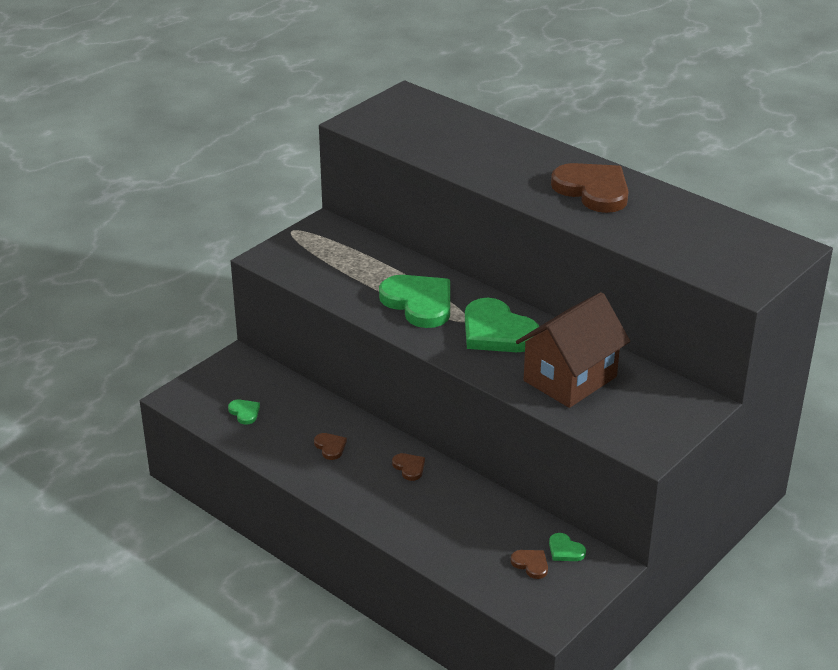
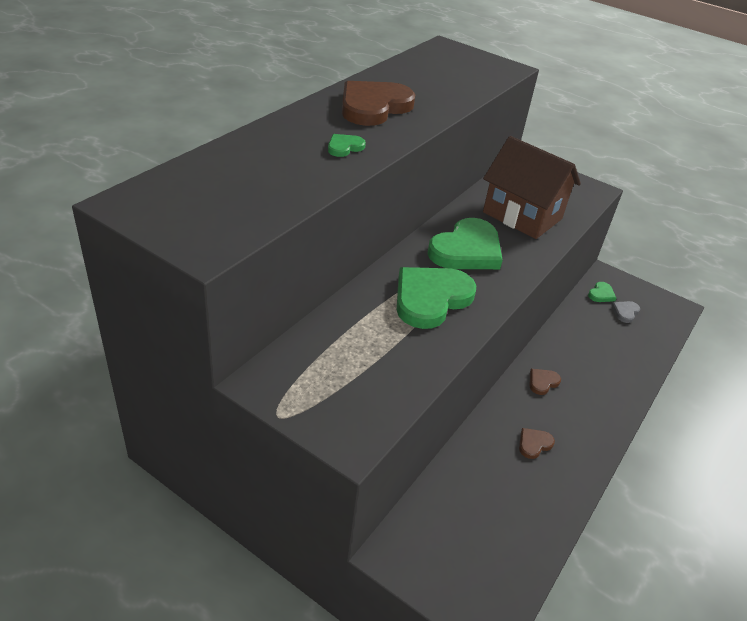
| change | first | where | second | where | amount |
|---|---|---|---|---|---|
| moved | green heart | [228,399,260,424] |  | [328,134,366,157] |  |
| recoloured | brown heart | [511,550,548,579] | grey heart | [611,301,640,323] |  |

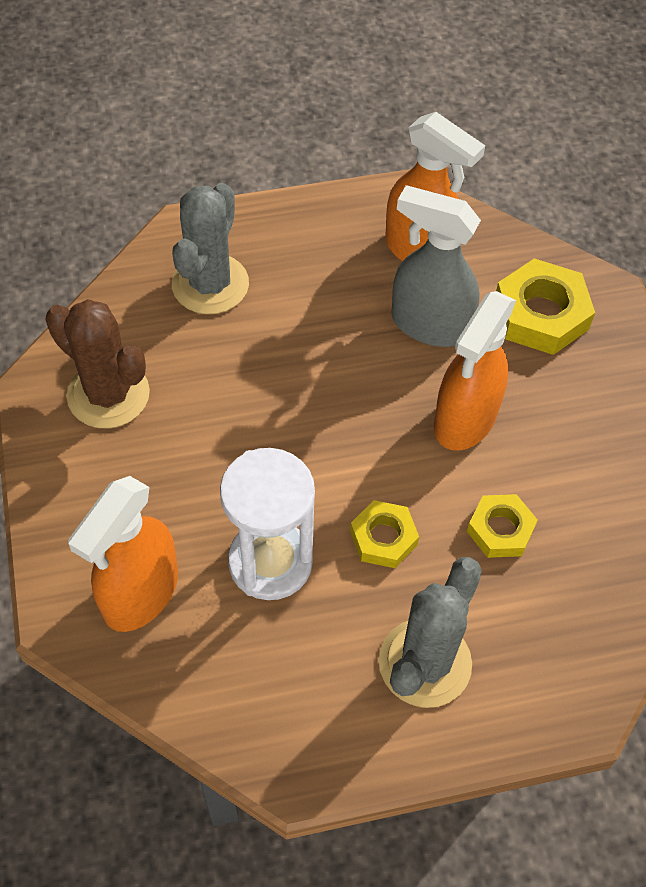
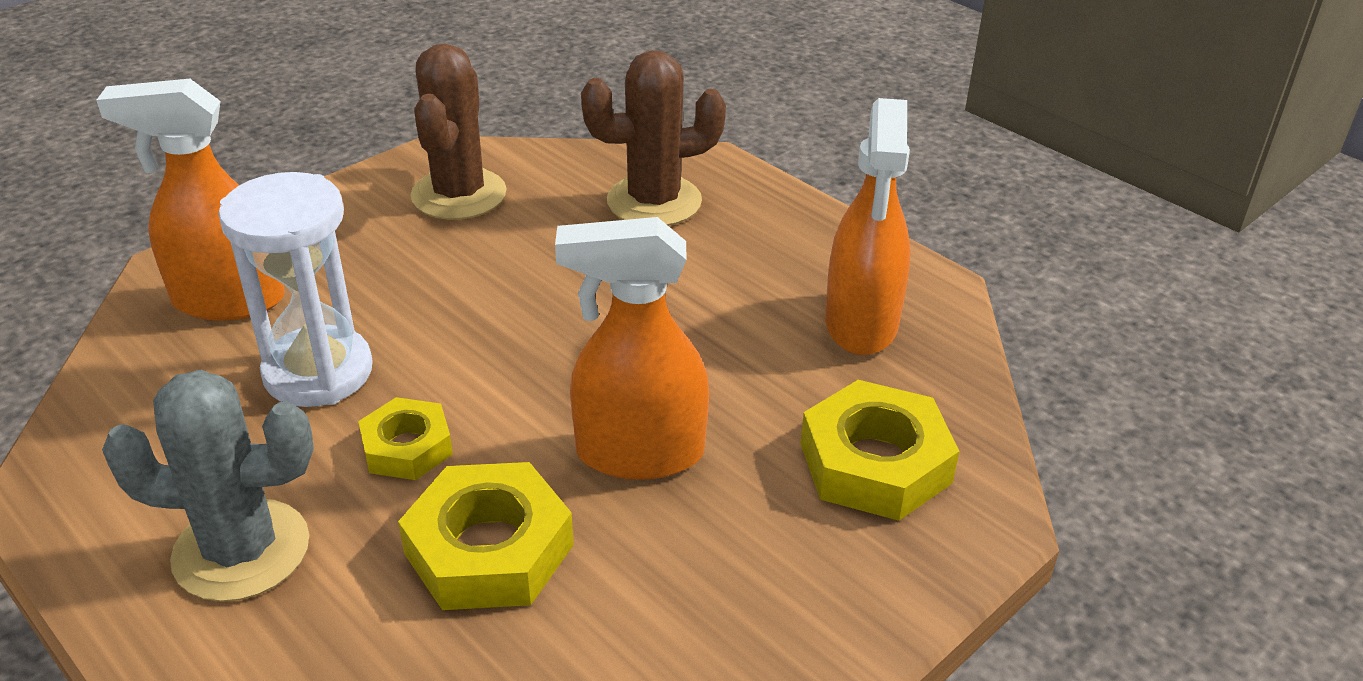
| change | first | where | second | where | amount |
|---|---|---|---|---|---|
| resized | yellow nut | [467,494,538,558] |  | [398,462,574,610] | x1.62 |
| recoloured | grey cactus | [172,183,249,314] | brown cactus | [581,50,726,226] |  |
| removed | grey spray bottle | [392,185,481,347] |  |  |  |

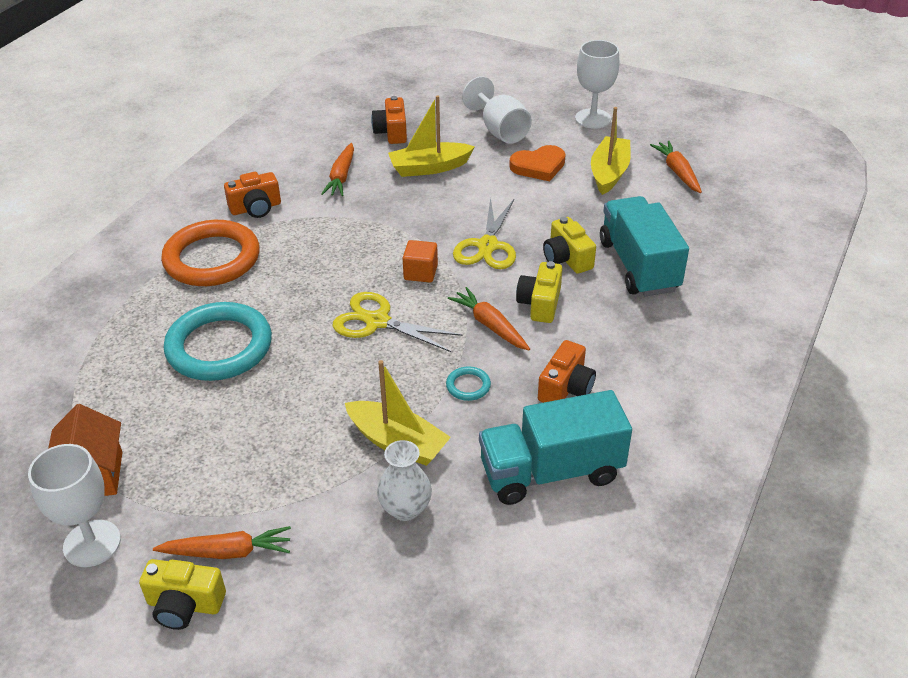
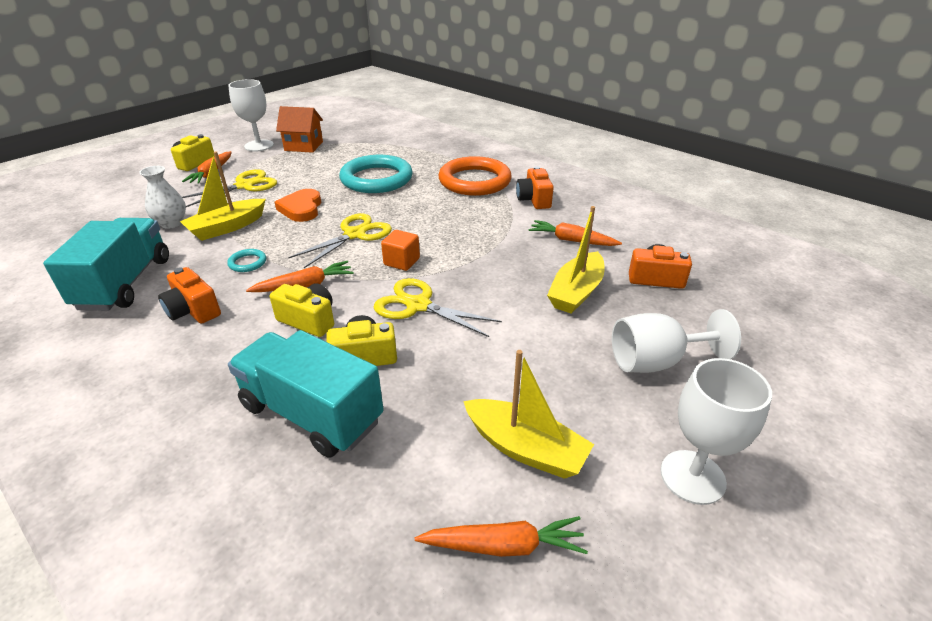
| change | first | where | second | where | amount |
|---|---|---|---|---|---|
| added |  |  | yellow scissors | [182,169,277,207] |  |
| turned | turquoise truck | [600,196,689,297] |  | [228,330,384,458] | 150 degrees counterclockwise |
| moved | orange heart | [509,145,566,181] |  | [275,189,321,222] |  |
| turned | yellow boat | [388,95,475,177] |  | [547,206,605,314] | 150 degrees counterclockwise |

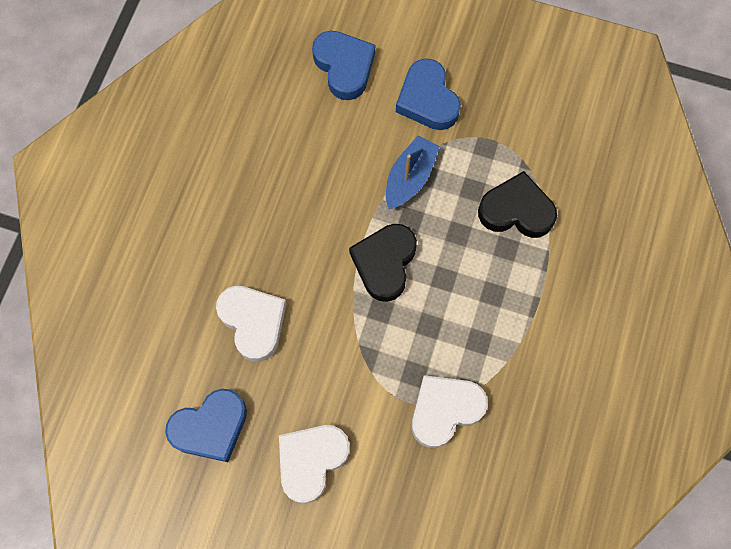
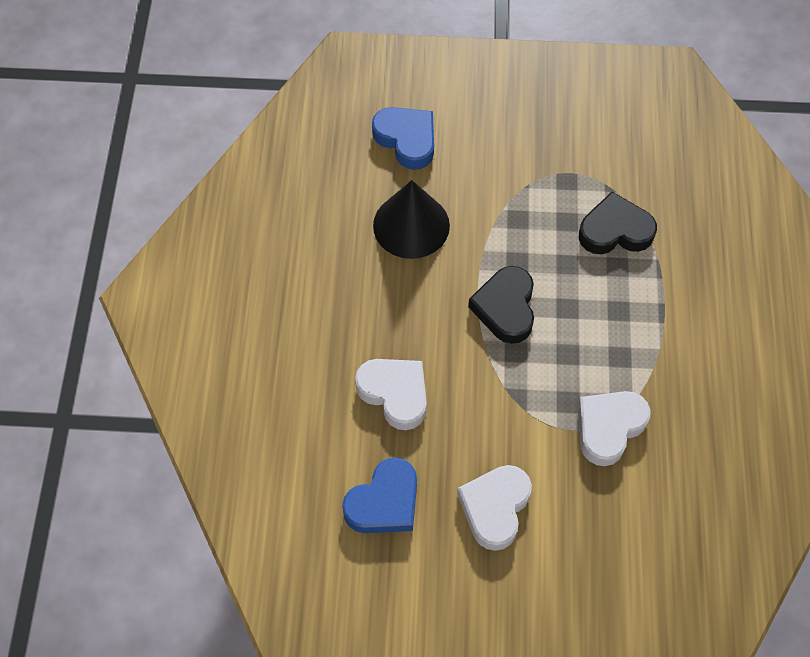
| change | first | where | second | where | amount |
|---|---|---|---|---|---|
| added |  |  | black cone | [373,180,450,259] |  |
| removed | blue boat | [386,135,440,209] |  |  |  |
| removed | blue heart | [396,58,461,130] |  |  |  |

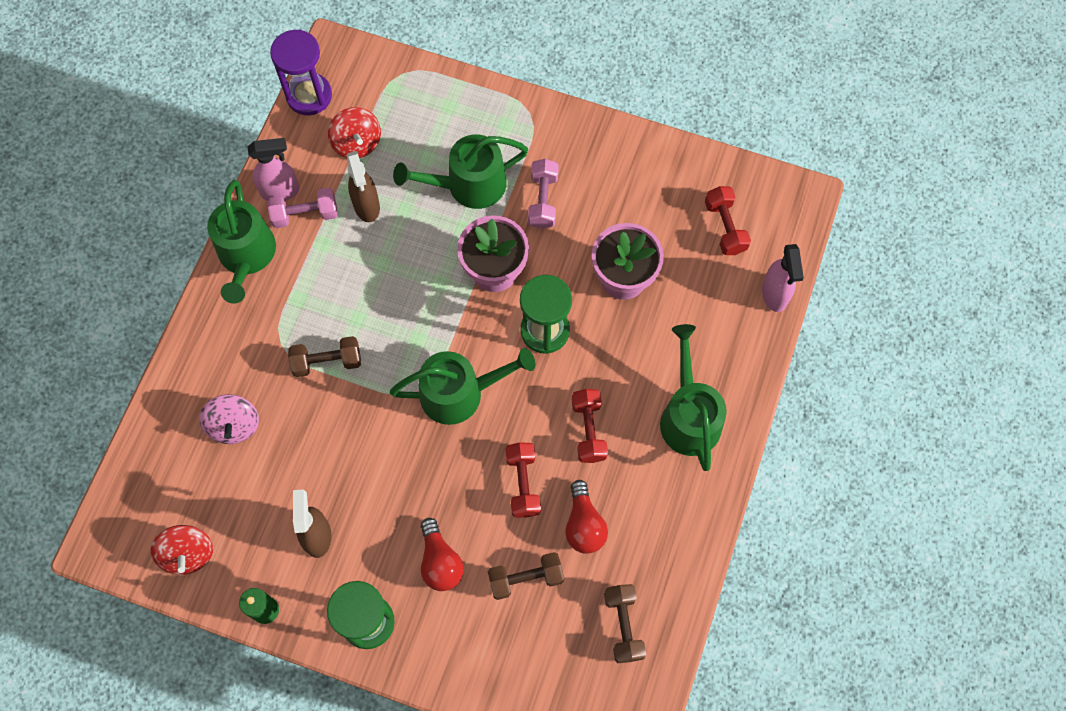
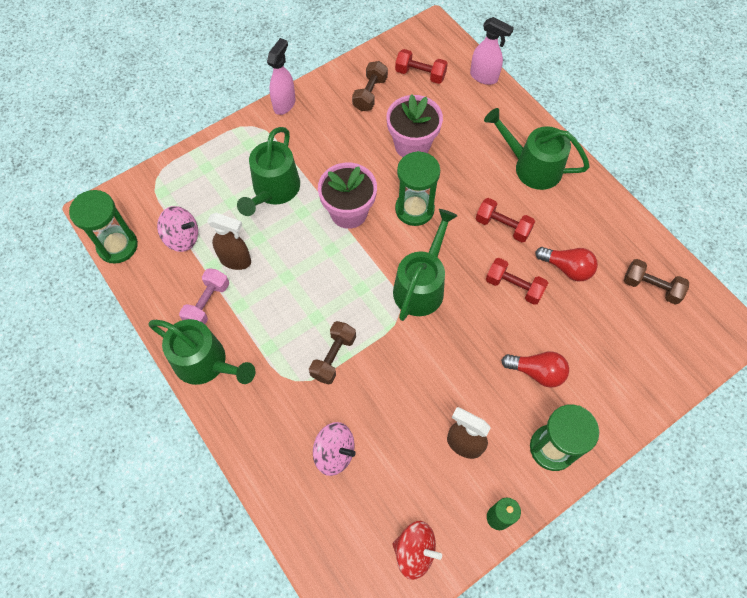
| change | first | where | second | where | amount |
|---|---|---|---|---|---|
| recoloured | purple hourglass | [270,29,332,115] | green hourglass | [69,190,138,264] |  |
| recoloured | red spinning top | [328,107,381,158] | pink spinning top | [157,206,198,252] |  |
| moved | pink spray bottle | [248,138,299,201] |  | [267,38,296,115] |  |
| moved | brown dumbbell | [488,552,564,600] |  | [352,61,388,111] |  |
| removed | pink dumbbell | [528,159,559,229] |  |  |  |

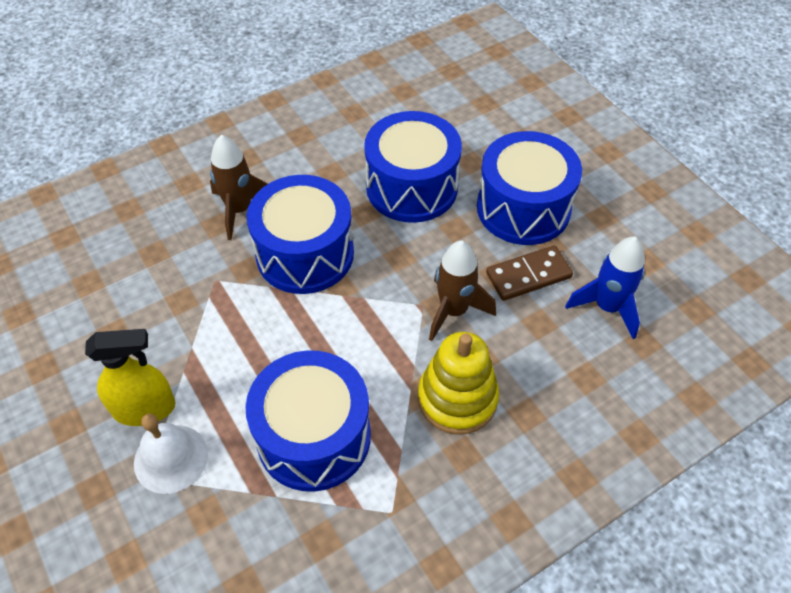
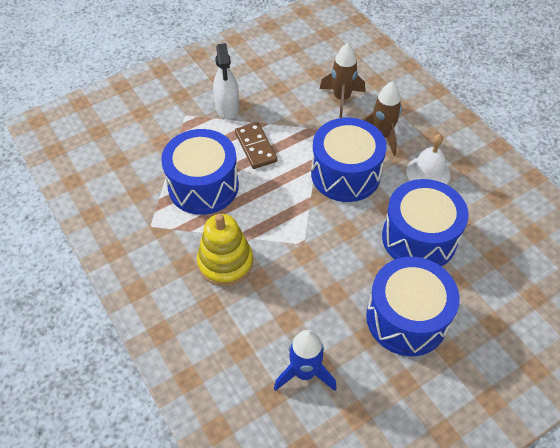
| change | first | where | second | where | amount |
|---|---|---|---|---|---|
| recoloured | yellow spray bottle | [85,329,176,426] | white spray bottle | [213,43,239,120] |  |
| moved | brown domino | [486,246,573,301] |  | [235,122,277,169] |  |
| moved | brown rocket | [429,240,496,341] |  | [320,43,365,118] |  |
| moved | white bell | [134,414,208,494] |  | [406,134,450,185] |  |

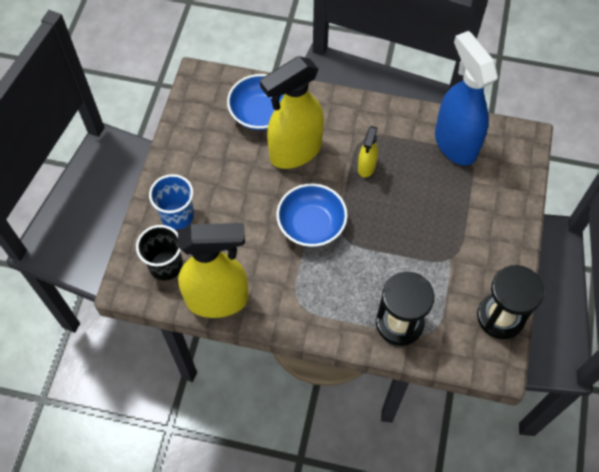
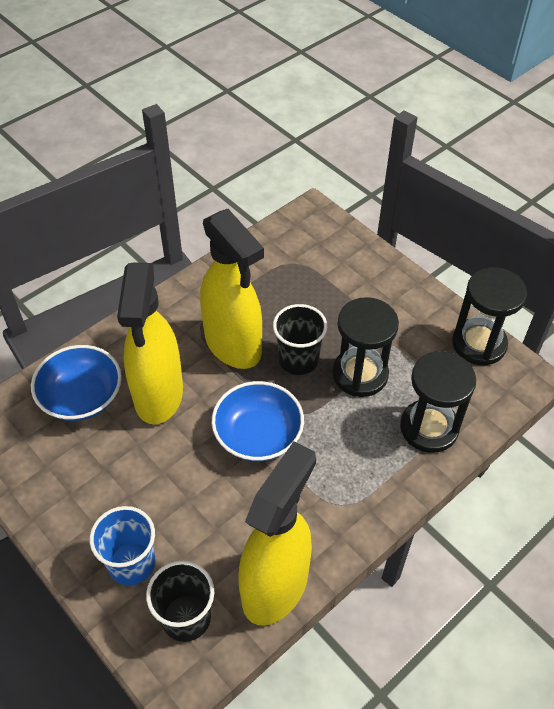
| change | first | where | second | where | amount |
|---|---|---|---|---|---|
| resized | yellow spray bottle | [358,126,378,177] |  | [200,209,264,369] | x2.16 |
| added |  |  | black cup | [273,304,327,375] |  |
| added |  |  | black hourglass | [333,297,399,397] |  |
| removed | blue spray bottle | [435,31,498,165] |  |  |  |

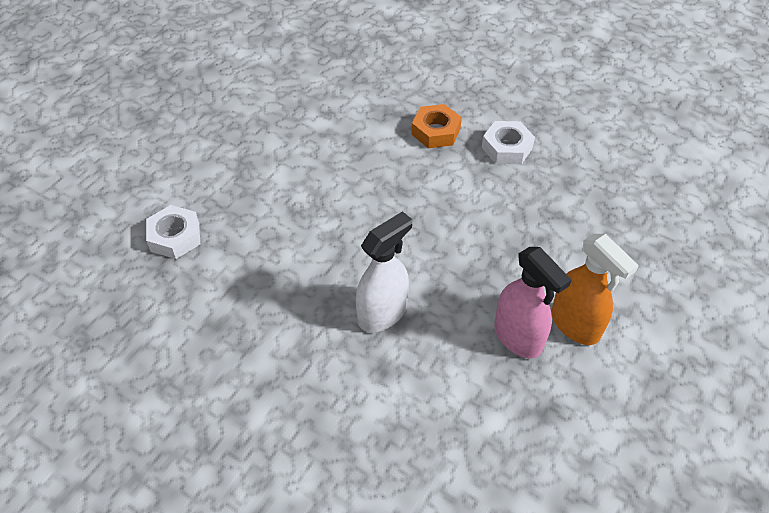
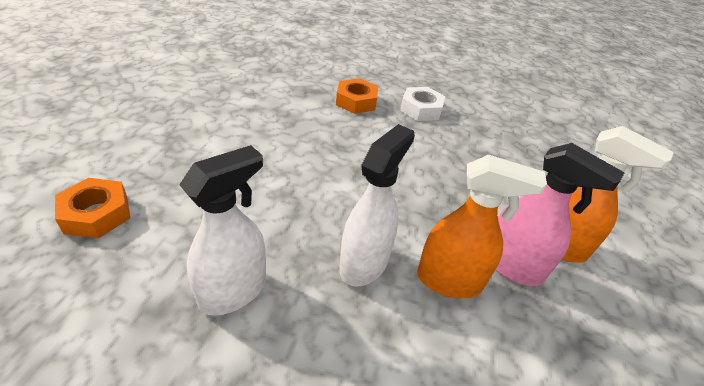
| change | first | where | second | where | amount |
|---|---|---|---|---|---|
| recoloured | white nut | [146,205,200,259] | orange nut | [55,178,130,238] |  |
| added |  |  | white spray bottle | [179,145,266,316] |  |
| added |  |  | orange spray bottle | [417,155,547,298] |  |

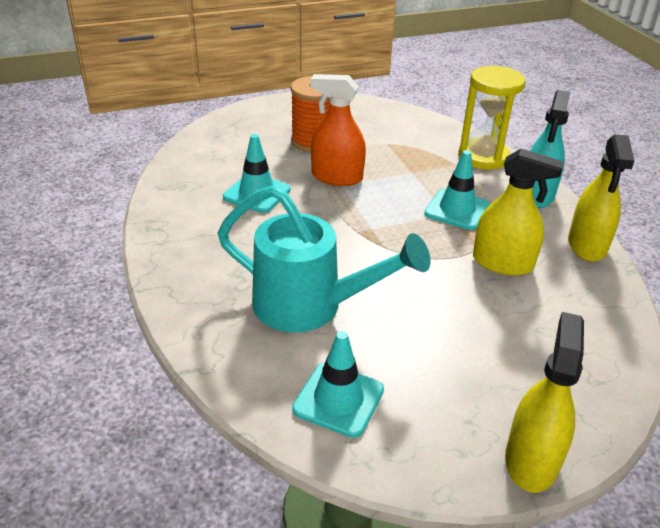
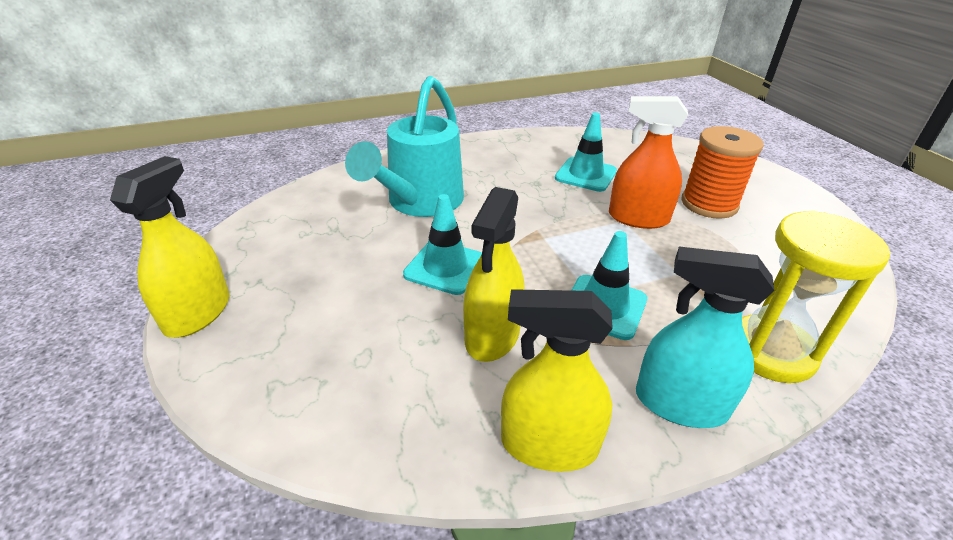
| change | first | where | second | where | amount |
|---|---|---|---|---|---|
| turned | yellow spray bottle | [505,312,584,493] |  | [110,156,230,338] | 90 degrees counterclockwise |
| moved | turquoise traffic cone | [292,331,384,438] |  | [403,194,482,295] |  |
| turned | orange spray bottle | [310,74,366,186] |  | [609,96,688,229] | 90 degrees counterclockwise |

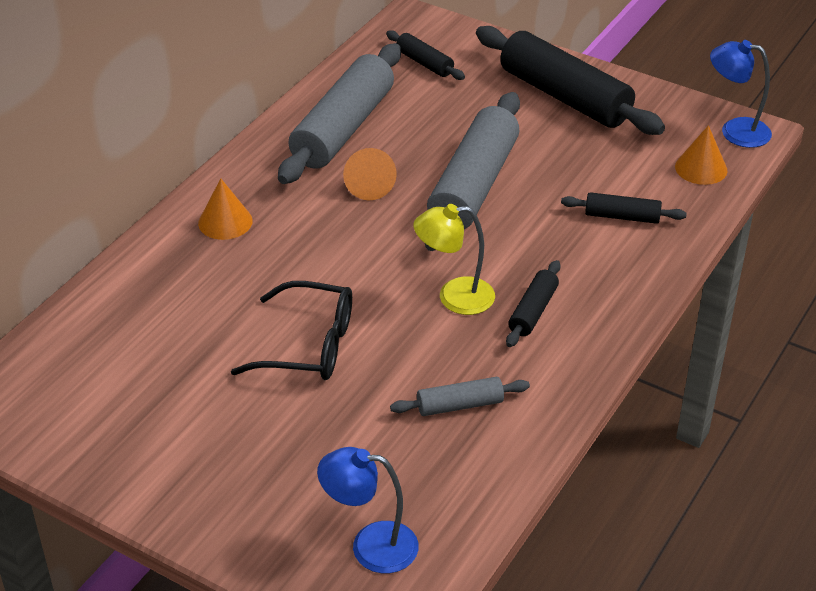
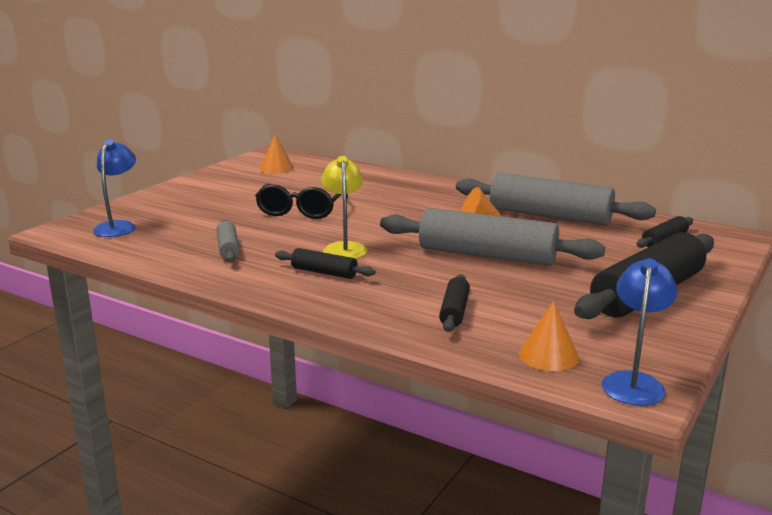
| change | first | where | second | where | amount |
|---|---|---|---|---|---|
| moved | orange cone | [198,178,253,240] |  | [259,135,294,174] |  |

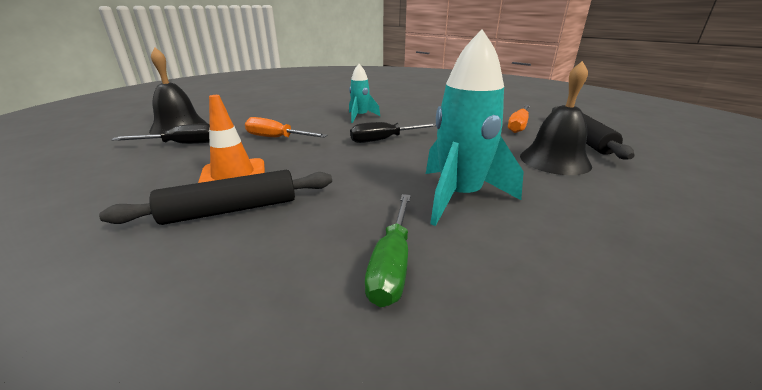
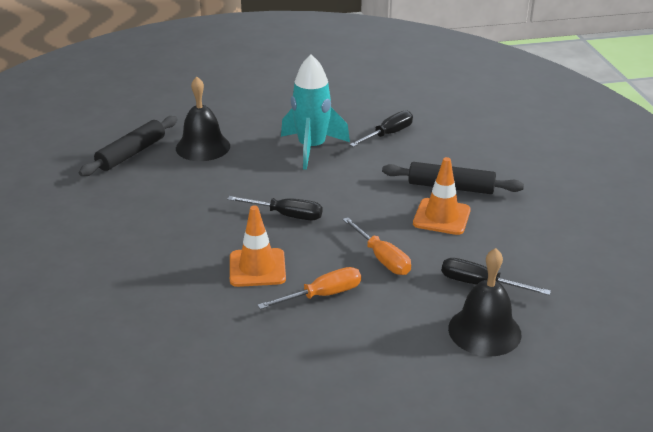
| change | first | where | second | where | amount |
|---|---|---|---|---|---|
| replaced | turquoise rocket | [349,64,380,123] | orange traffic cone | [230,205,286,287] |  |
| moved | orange screwdriver | [508,105,530,133] |  | [257,267,361,310] |  |
| recoloured | green screwdriver | [365,194,411,307] | black screwdriver | [349,110,413,147] |  |

